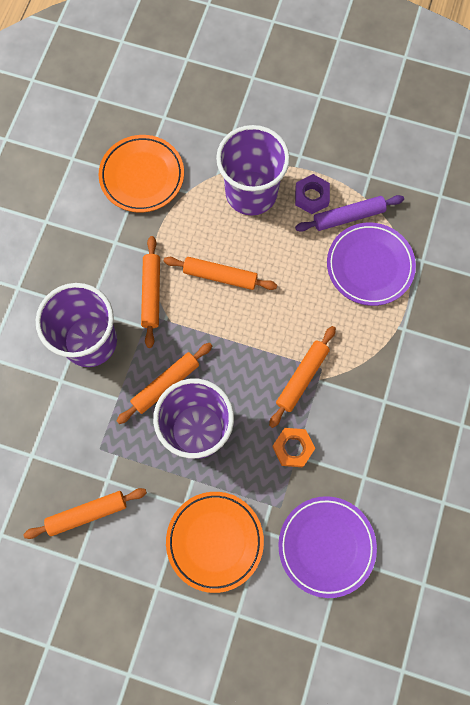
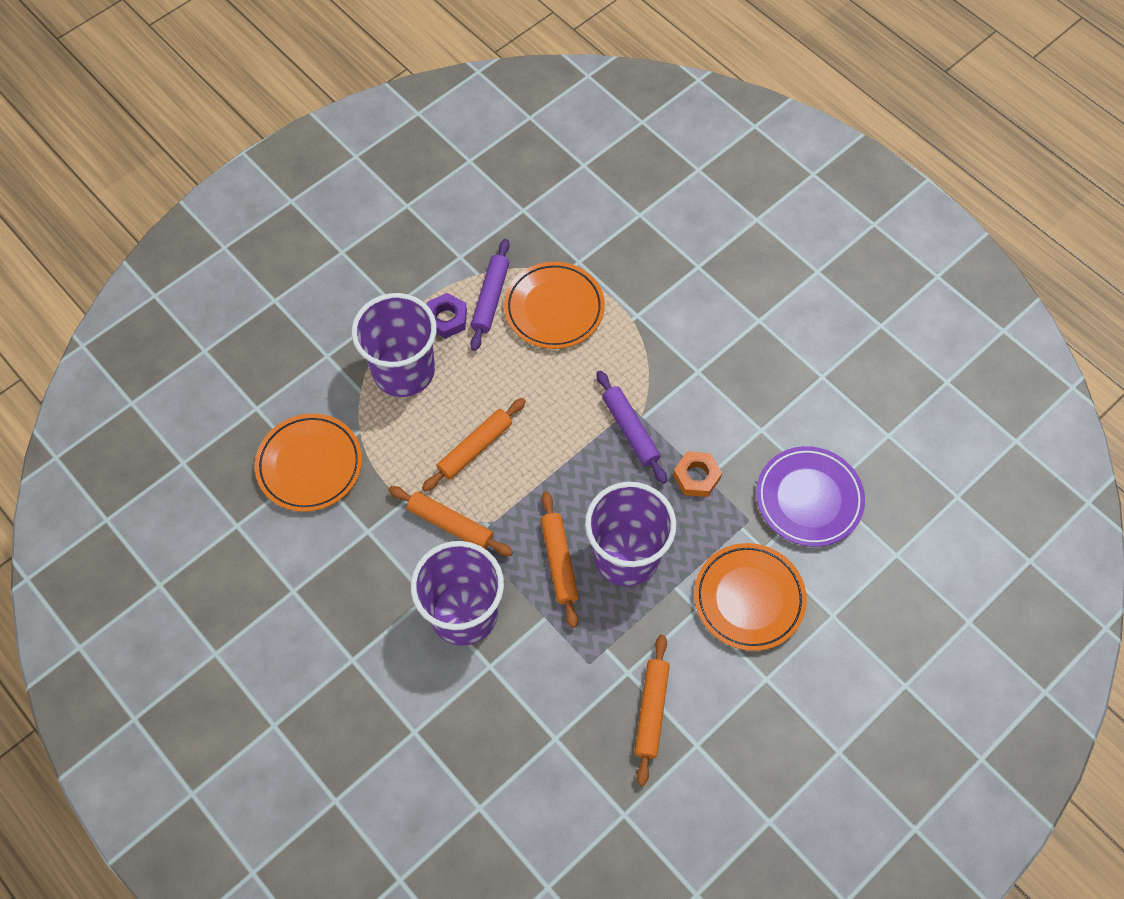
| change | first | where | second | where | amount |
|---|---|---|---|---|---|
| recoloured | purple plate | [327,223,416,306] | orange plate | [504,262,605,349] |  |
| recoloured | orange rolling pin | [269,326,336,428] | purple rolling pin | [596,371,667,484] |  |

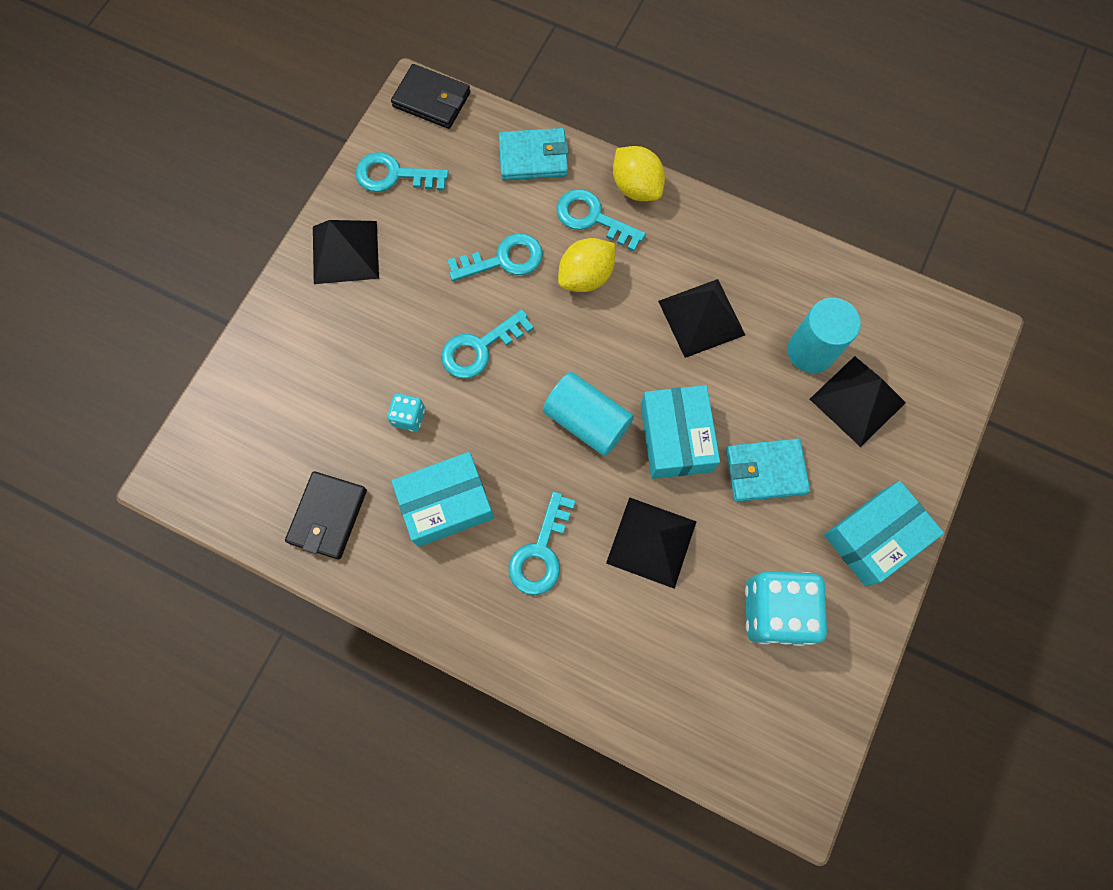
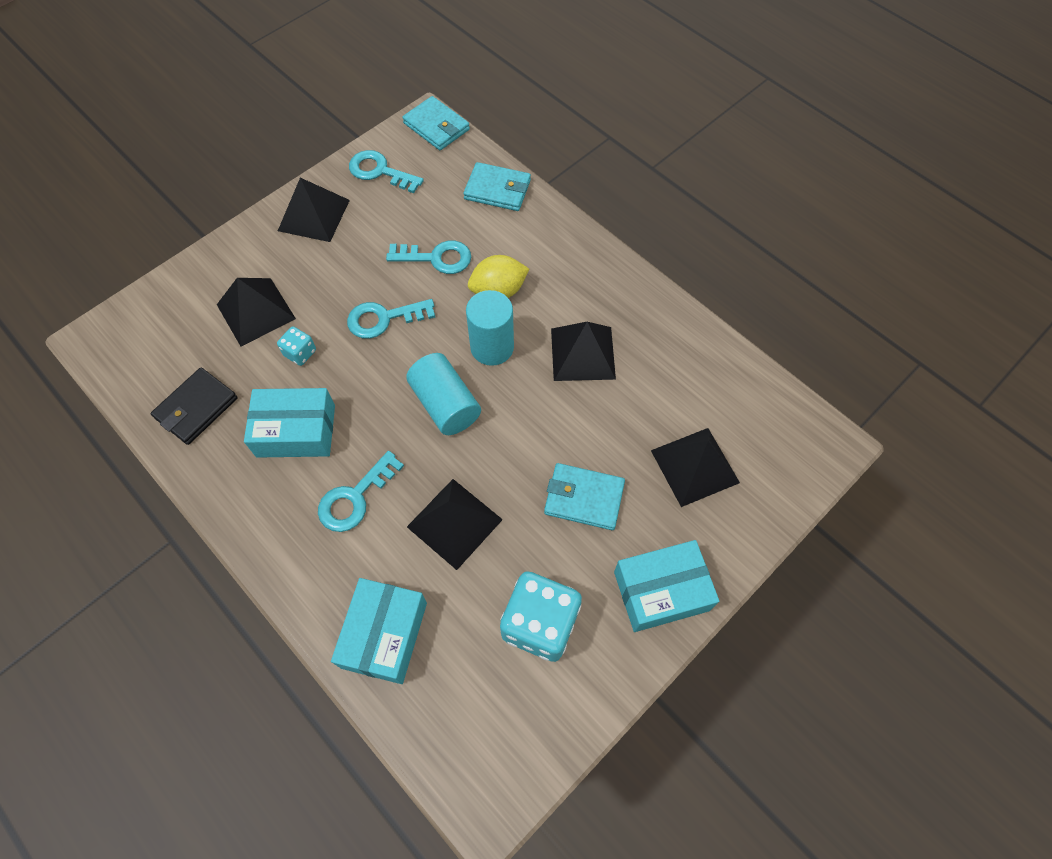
| change | first | where | second | where | amount |
|---|---|---|---|---|---|
| added |  |  | black pyramid | [217,278,296,346] |  |
| moved | turquoise box | [640,385,720,479] |  | [331,578,427,684] |  |
| recoloured | black wallet | [391,64,470,129] | turquoise wallet | [402,96,470,150] |  |
| moved | turquoise cylinder | [787,298,861,373] |  | [466,290,514,366] |  |
| removed | turquoise key | [556,189,646,252] |  |  |  |
| removed | yellow lemon | [613,146,665,201] |  |  |  |

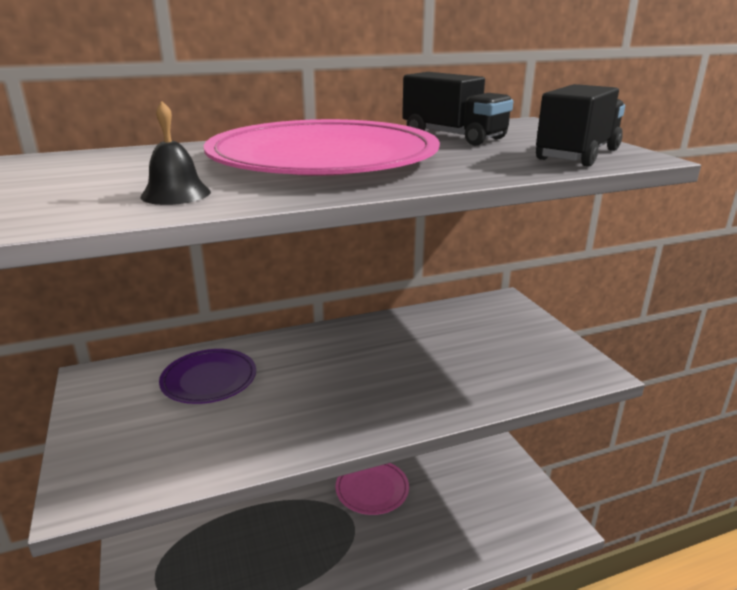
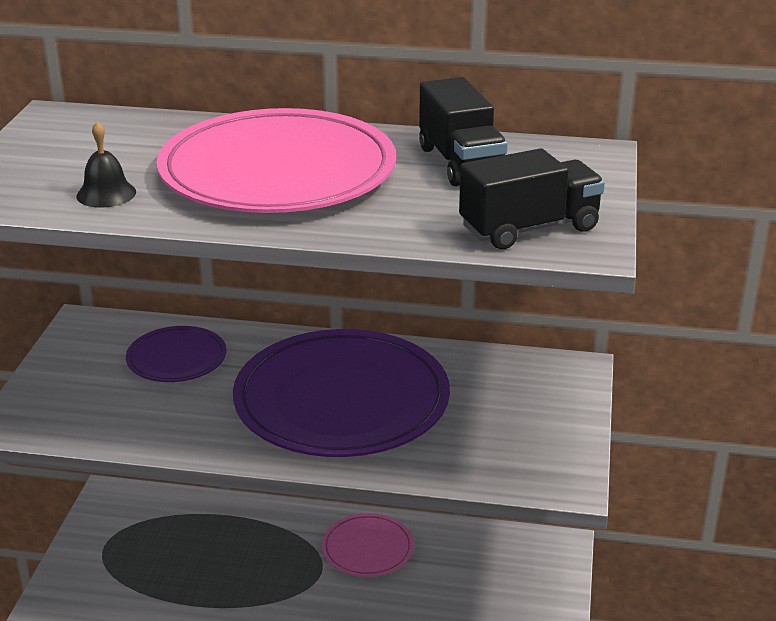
| change | first | where | second | where | amount |
|---|---|---|---|---|---|
| added |  |  | purple plate | [233,329,450,457] |  |

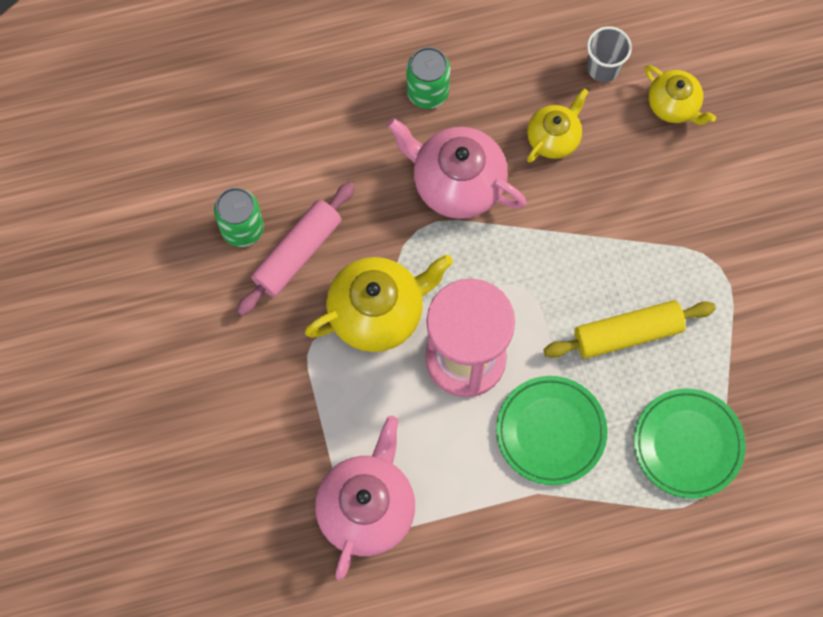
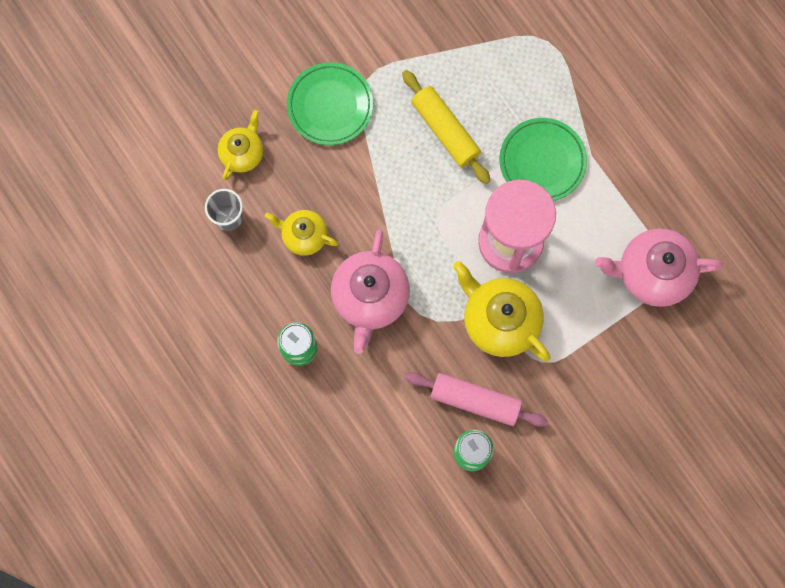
| change | first | where | second | where | amount |
|---|---|---|---|---|---|
| moved | green plate | [634,388,746,499] |  | [287,62,373,145] |  |

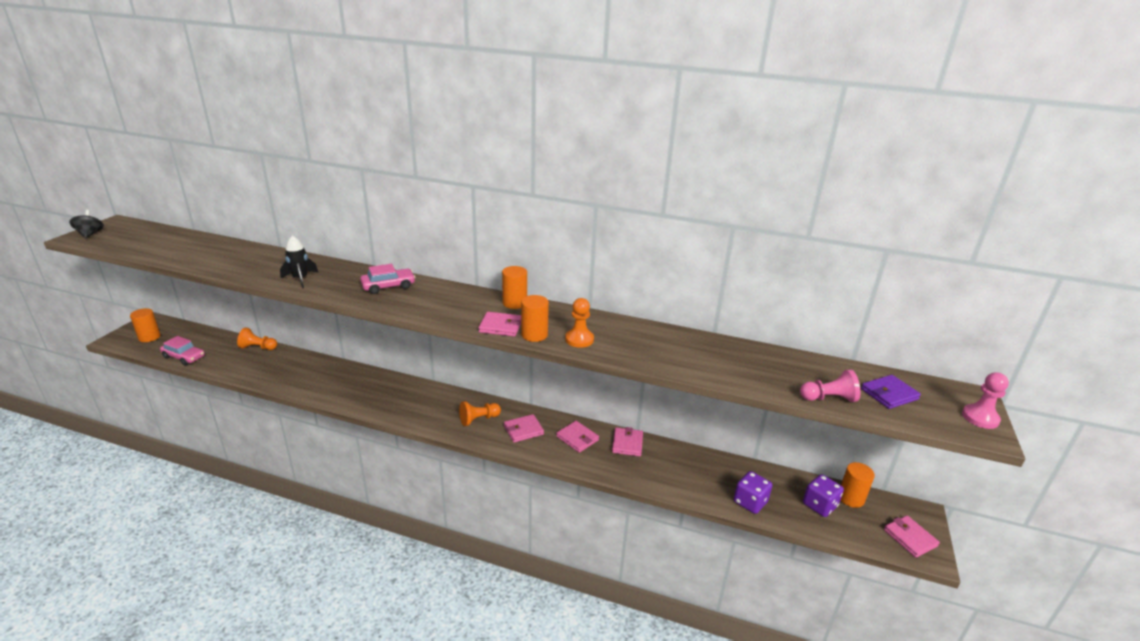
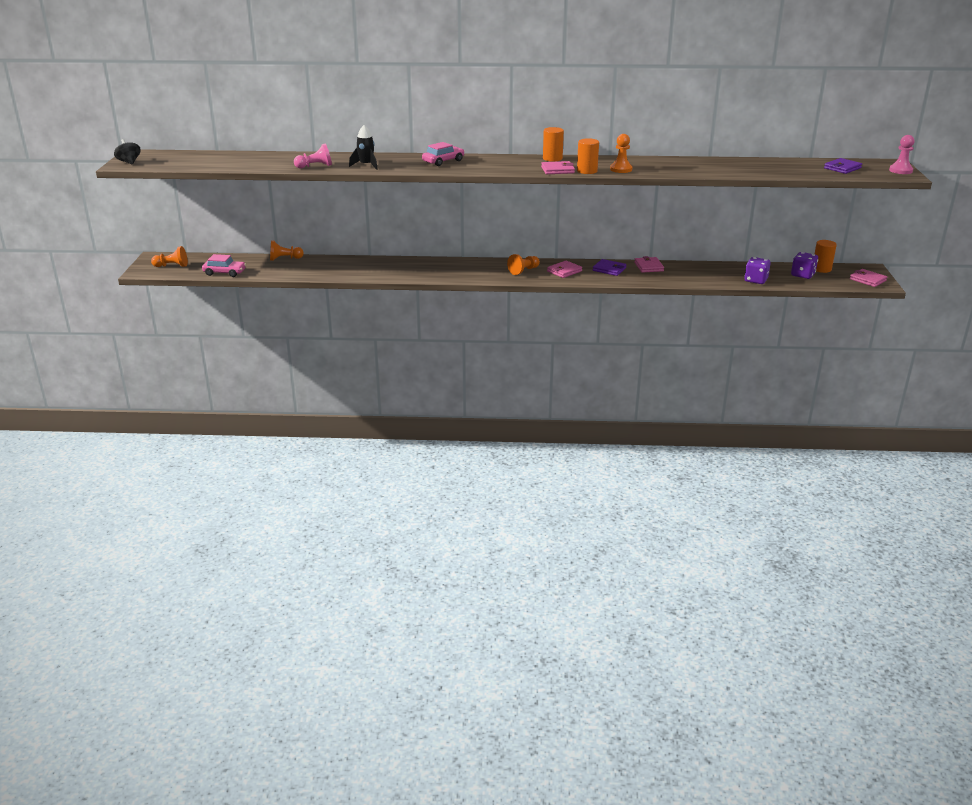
| change | first | where | second | where | amount |
|---|---|---|---|---|---|
| replaced | orange cylinder | [130,308,161,342] | orange pawn | [151,246,188,267] |  |
| moved | pink pawn | [800,369,860,402] |  | [294,144,332,168] |  |
| recoloured | pink wallet | [556,421,599,453] | purple wallet | [593,259,626,276] |  |

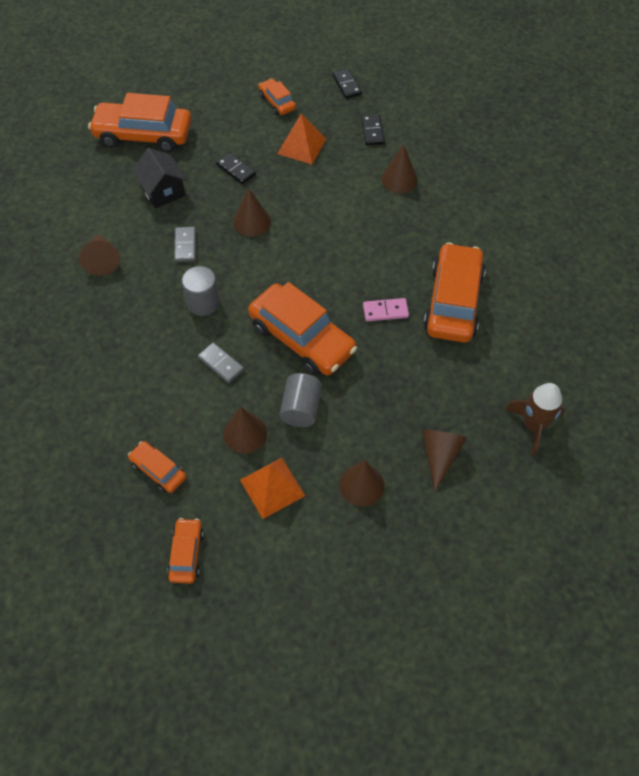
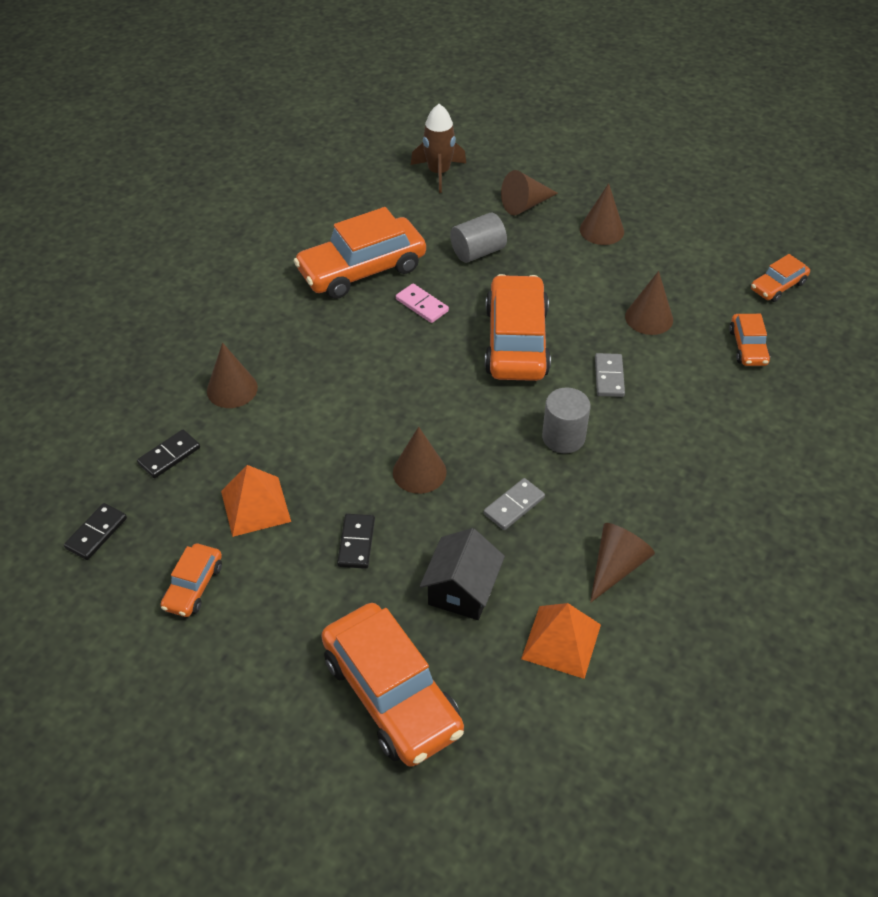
| change | first | where | second | where | amount |
|---|---|---|---|---|---|
| moved | grey cylinder | [280,373,322,427] |  | [450,213,507,263] |  |
| moved | orange pyramid | [240,458,305,519] |  | [521,603,601,679] |  |

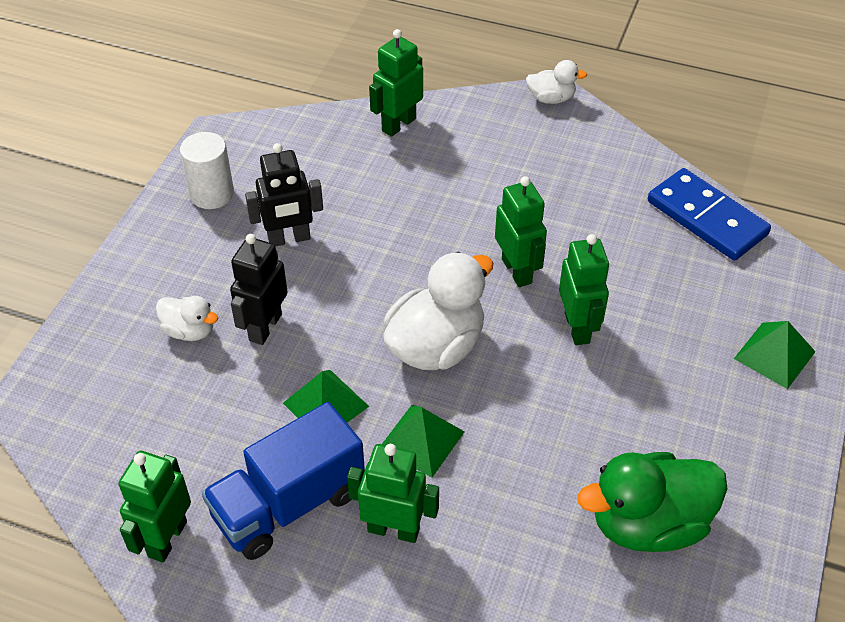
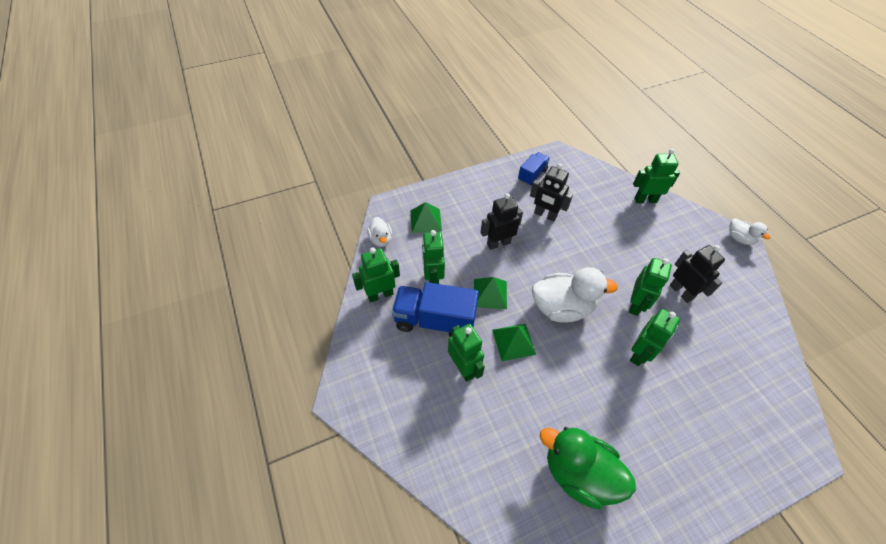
| change | first | where | second | where | amount |
|---|---|---|---|---|---|
| moved | white duck | [156,296,218,341] |  | [367,217,392,247] |  |
| moved | green pyramid | [734,321,816,389] |  | [410,202,442,233] |  |
| added |  |  | green robot | [422,230,445,284] |  |
| replaced | white cylinder | [180,132,234,209] | blue truck | [518,152,550,186] |  |
| added |  |  | black robot | [670,245,725,303] |  |
| removed | blue domino | [648,168,771,261] |  |  |  |

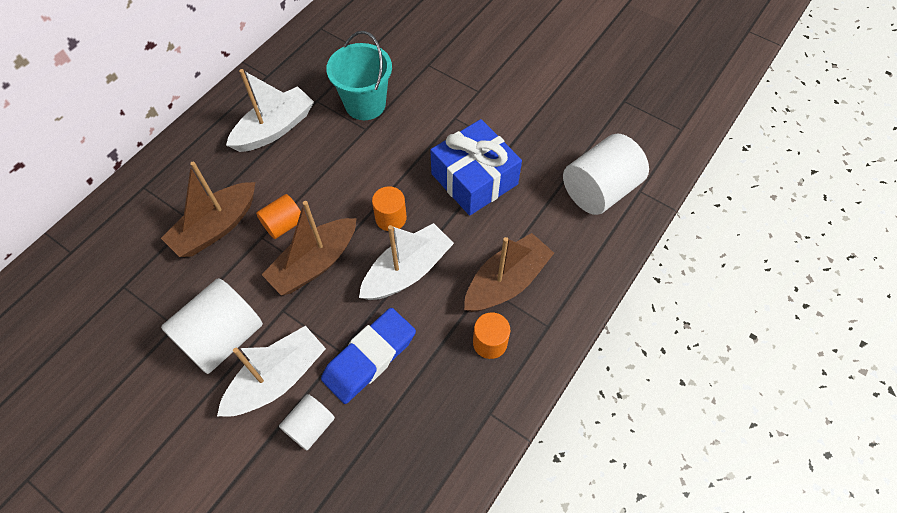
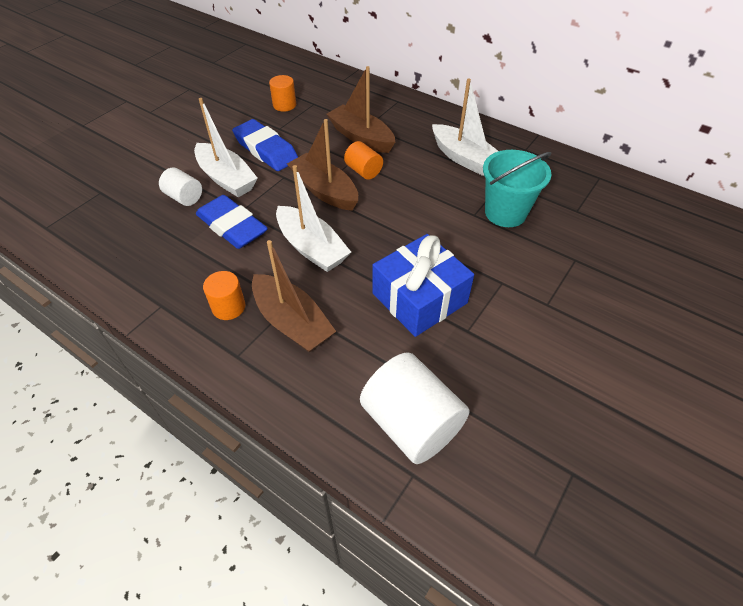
| change | first | where | second | where | amount |
|---|---|---|---|---|---|
| replaced | white cylinder | [161,278,263,374] | blue eraser | [232,119,298,171] |  |
| moved | orange cylinder | [372,186,407,231] |  | [269,75,296,112] |  |

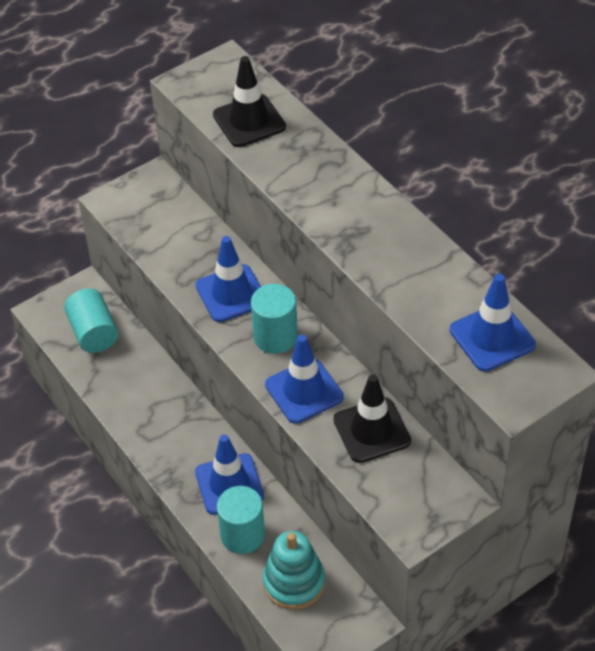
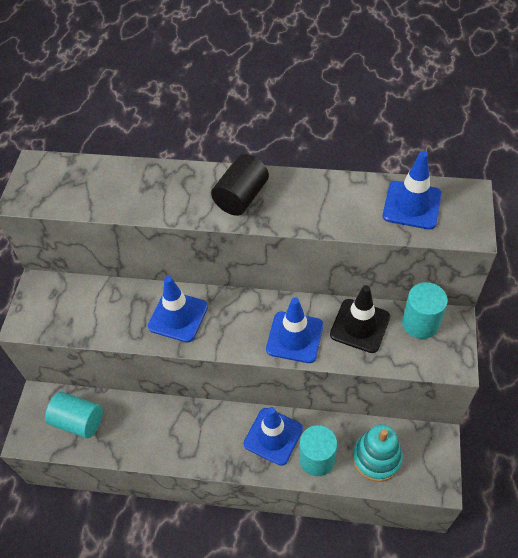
| change | first | where | second | where | amount |
|---|---|---|---|---|---|
| added |  |  | black cylinder | [211,154,269,216] |  |
| moved | turquoise cylinder | [251,284,298,354] |  | [402,282,448,339] |  |
| removed | black traffic cone | [213,56,286,147] |  |  |  |

